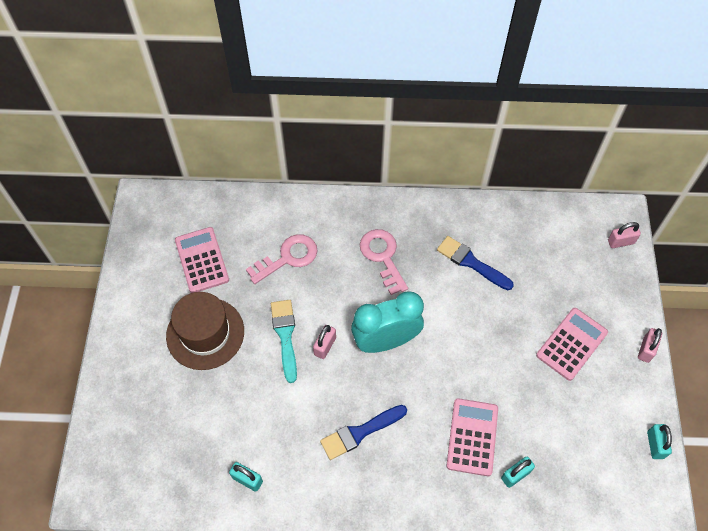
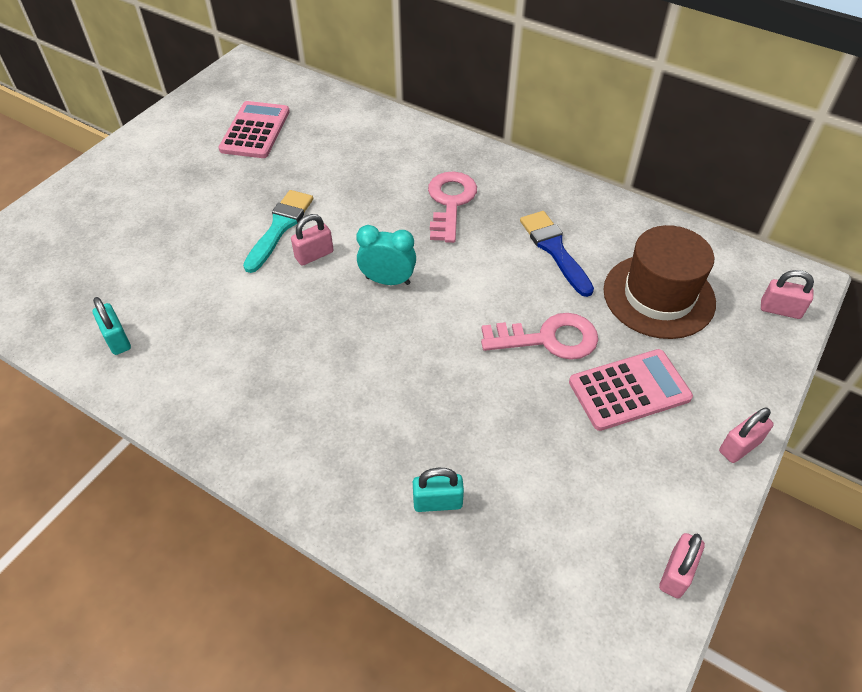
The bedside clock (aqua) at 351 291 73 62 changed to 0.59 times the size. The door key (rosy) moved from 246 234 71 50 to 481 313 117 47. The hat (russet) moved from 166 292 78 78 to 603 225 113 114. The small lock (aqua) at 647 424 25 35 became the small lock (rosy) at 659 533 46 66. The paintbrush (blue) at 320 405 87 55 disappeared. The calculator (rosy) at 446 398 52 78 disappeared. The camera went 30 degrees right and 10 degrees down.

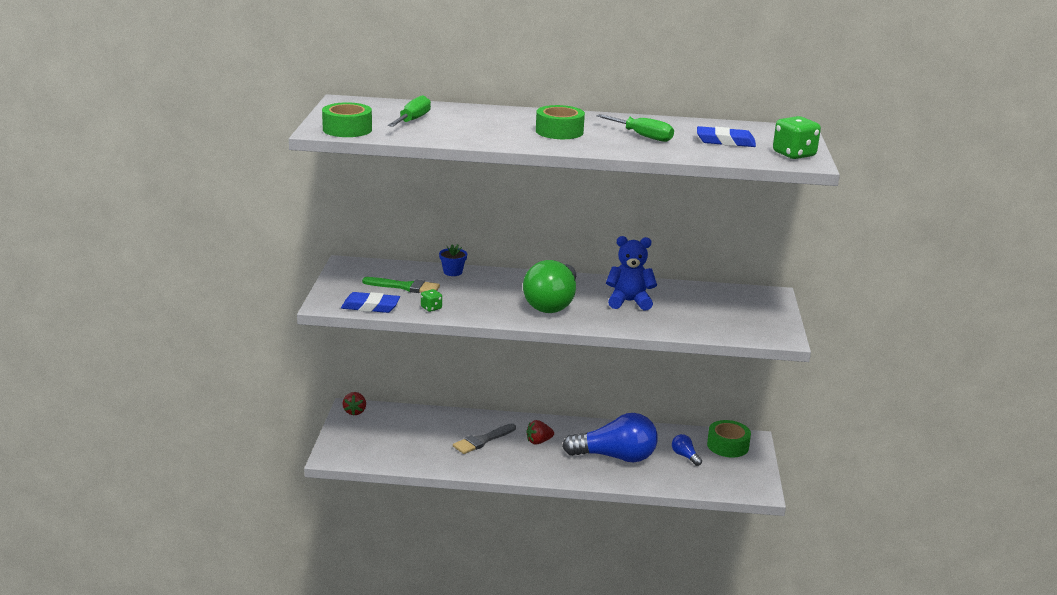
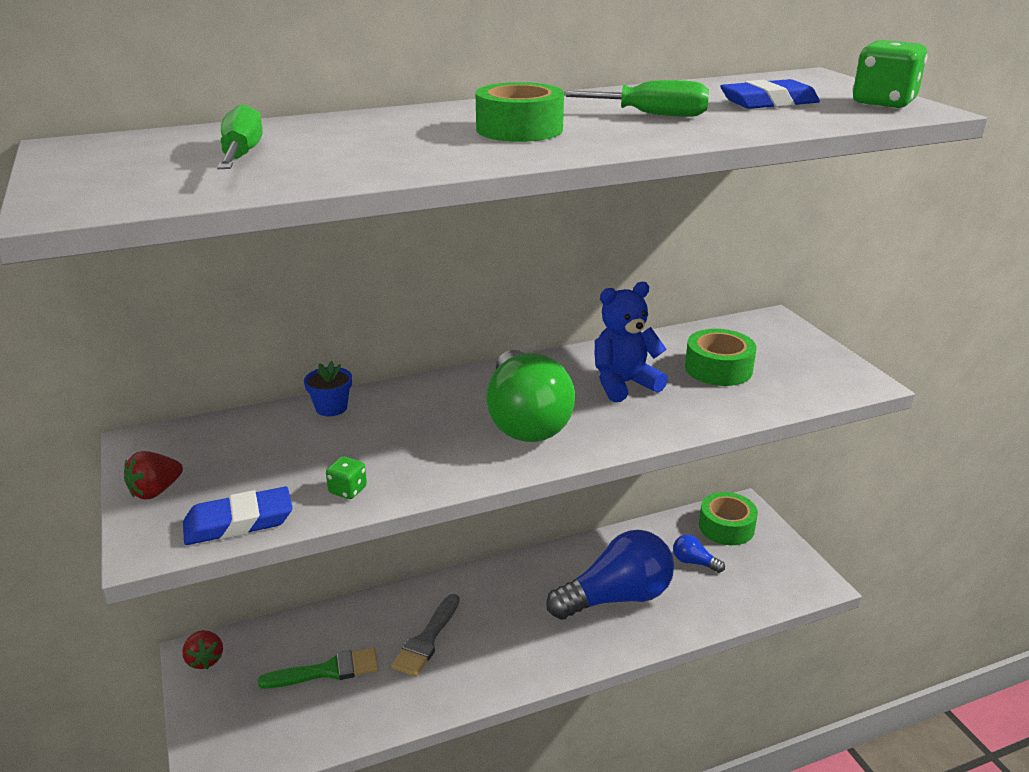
The berry (crimson) moved from 526 420 28 25 to 124 451 59 48. The paintbrush (emerald) moved from 362 277 78 16 to 258 647 121 42. The tape (emerald) moved from 322 102 50 35 to 685 329 72 57. The camera went 25 degrees left and 5 degrees up.

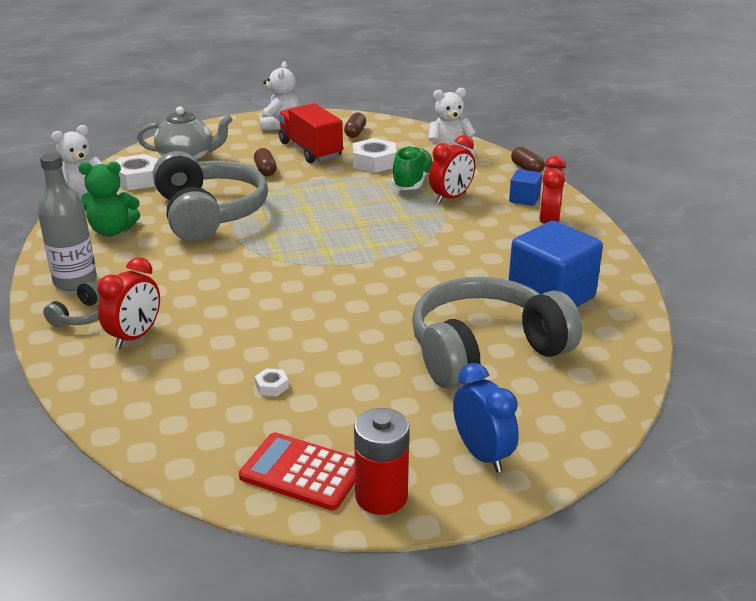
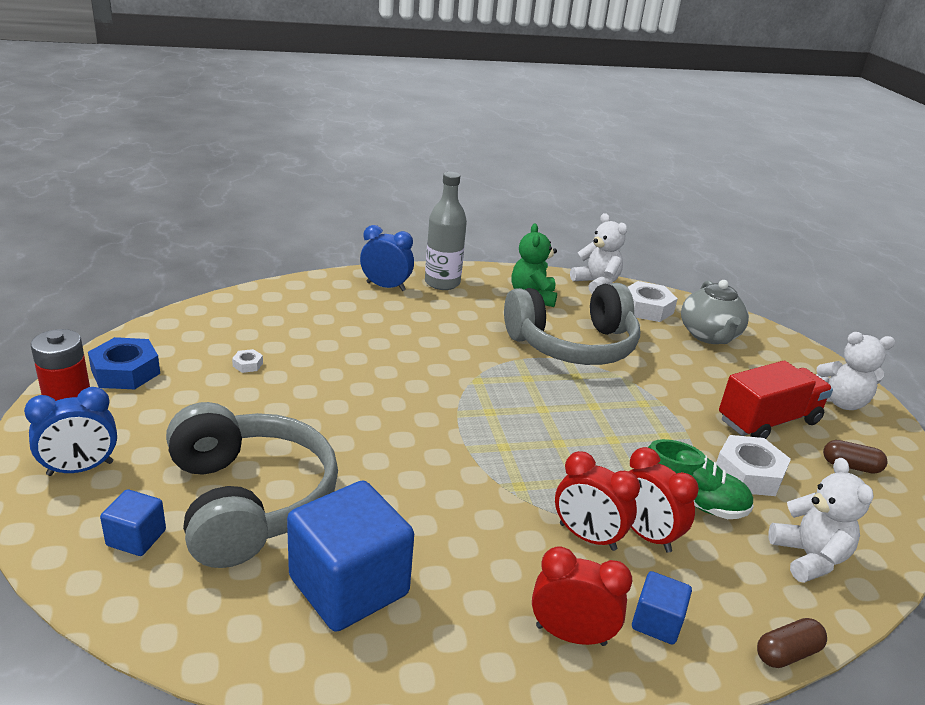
The calculator (crimson) at 239 432 116 78 was replaced by the nut (blue) at 88 337 72 52. The block (blue) at 100 489 66 67 appeared. The headphones (gray) at 43 281 58 46 was replaced by the bedside clock (blue) at 360 225 54 66. The bedside clock (crimson) moved from 98 257 62 92 to 555 451 85 100. The capsule (russet) at 254 148 23 28 disappeared. The camera went 90 degrees right and 0 degrees up.

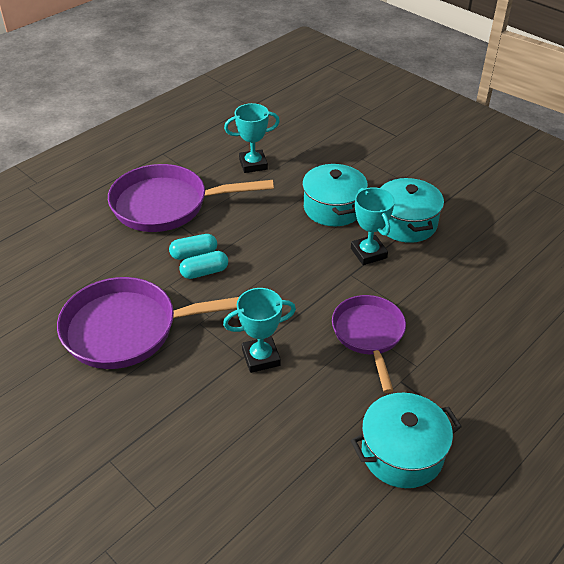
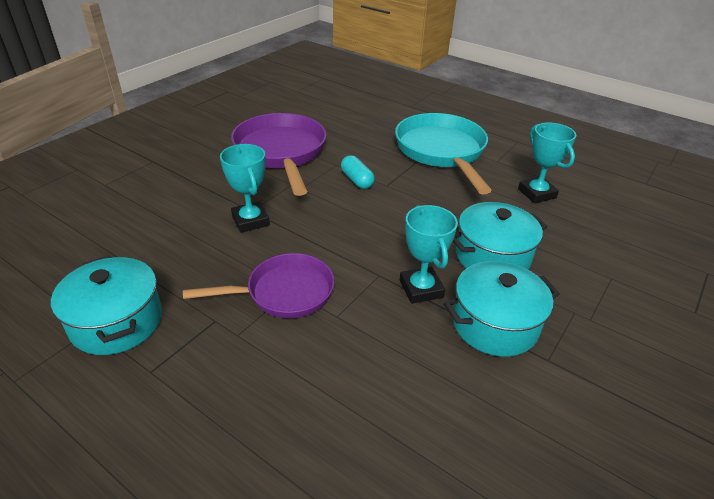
The frying pan (royal purple) at 108 164 166 68 became the frying pan (aqua) at 395 113 97 82. The award cup (aqua) at 351 187 44 78 turned 75 degrees counterclockwise. The capsule (aqua) at 169 234 48 26 disappeared. The camera went 80 degrees right and 5 degrees down.

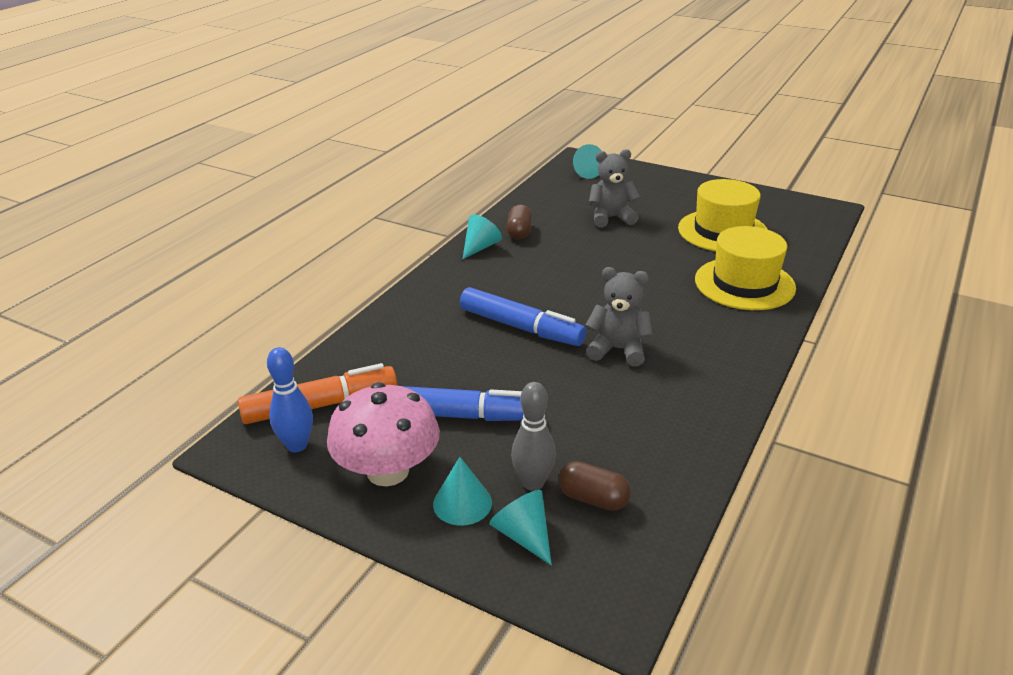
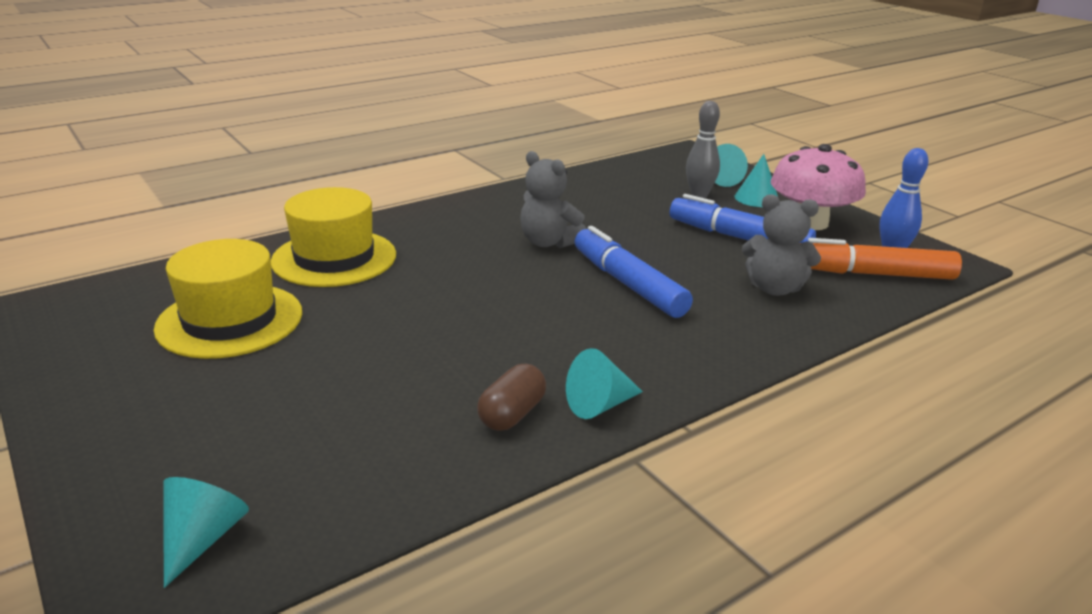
The teddy (gray) moved from 589 149 51 79 to 742 194 79 102. The capsule (russet) at 559 461 72 50 disappeared. The camera went 155 degrees left and 5 degrees down.

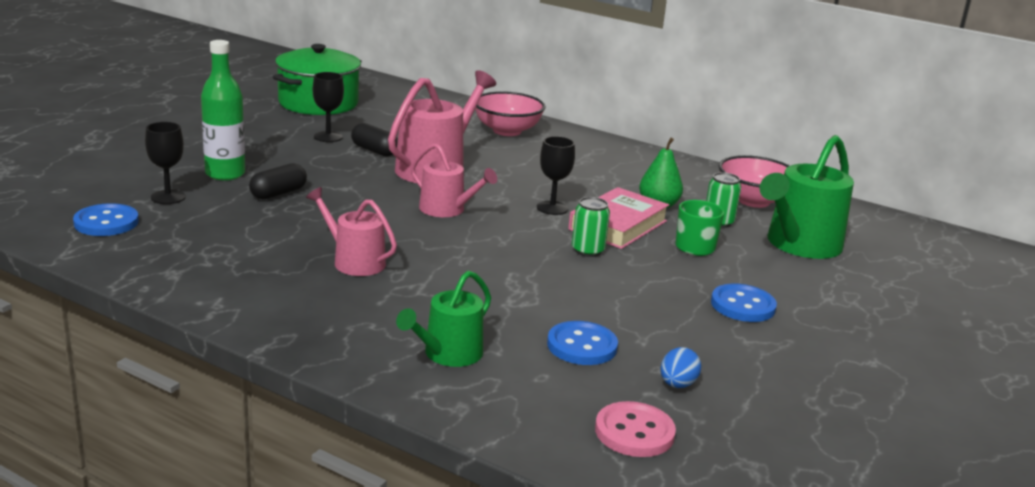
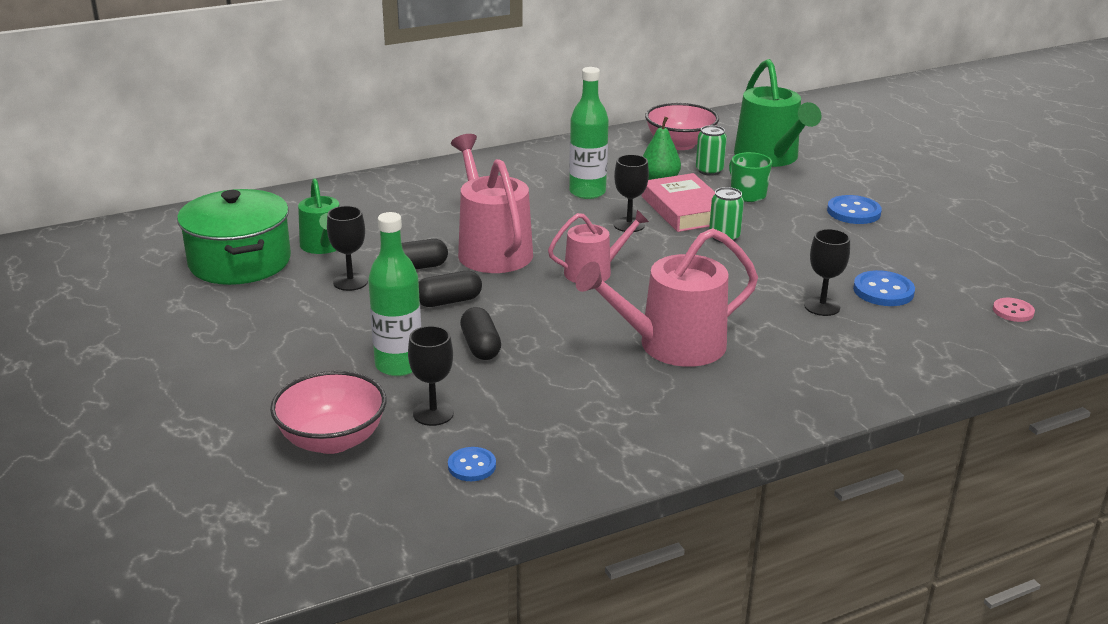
The bowl (rosy) moved from 475 91 71 45 to 270 371 116 83. The sprinkling can (emerald) moved from 396 271 95 96 to 298 178 41 76. The capsule (jet-black) at 419 271 63 36 appeared. The sewing button (blue) at 73 203 66 33 changed to 0.64 times the size. The bottle (emerald) at 569 67 40 132 appeared. The sprinkling can (rosy) at 306 187 91 89 changed to 1.65 times the size. The chalice (jet-black) at 804 229 46 87 appeared. The sewing button (rosy) at 595 401 81 56 changed to 0.64 times the size. The toy egg (blue) at 661 347 40 41 disappeared. The camera went 55 degrees left and 5 degrees up.

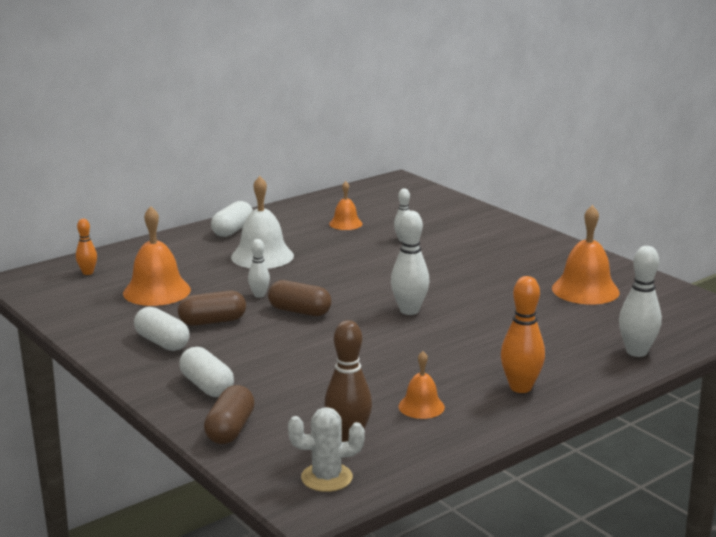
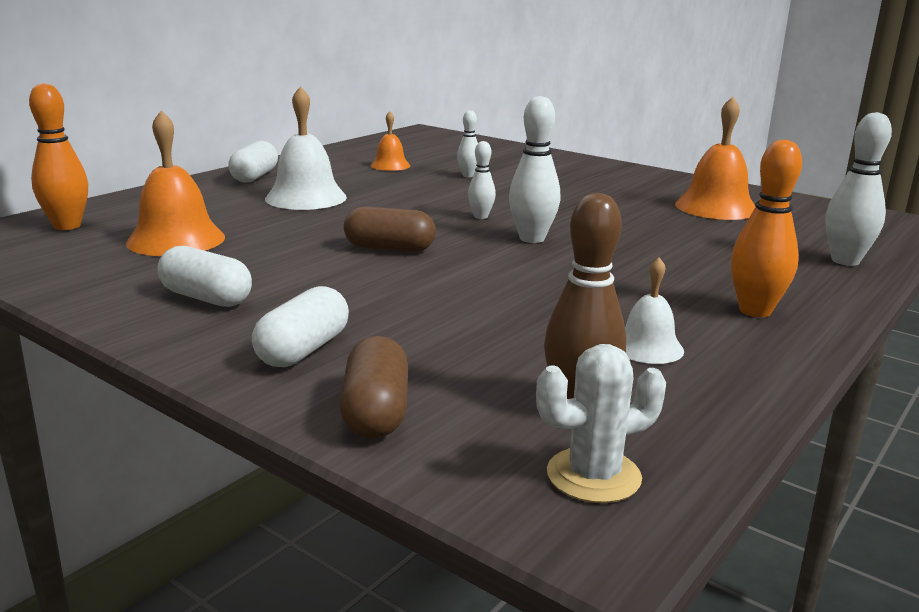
The tenpin (orange-coloured) at 76 219 21 56 changed to 1.71 times the size. The capsule (snow-white) at 179 347 55 50 turned 75 degrees clockwise. The tenpin (snow-white) moved from 248 239 22 59 to 468 141 28 78. The bell (orange-coloured) at 398 351 47 68 became the bell (snow-white) at 625 257 59 107. The capsule (russet) at 178 291 68 35 disappeared. The camera went 15 degrees left and 0 degrees up.

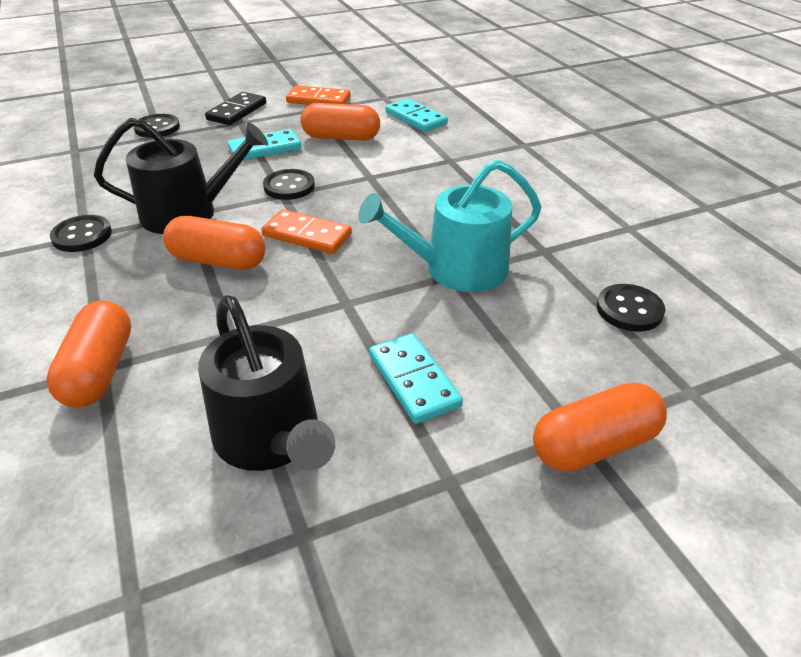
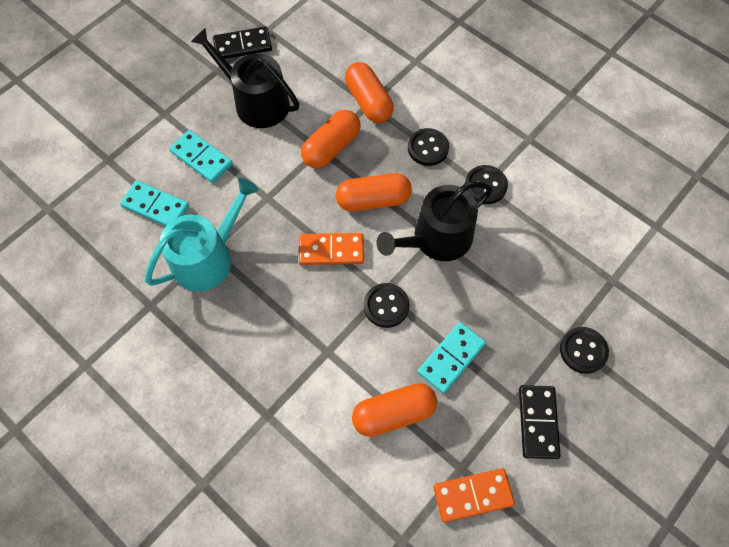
The domino piece (aqua) moved from 385 98 63 34 to 120 180 69 46. The domino piece (jet-black) at 213 26 59 33 appeared. The capsule (orange-coloured) moved from 533 383 134 89 to 301 110 60 58. The sewing button (jet-black) moved from 597 284 68 47 to 408 128 41 38. The camera went 155 degrees right and 25 degrees up.

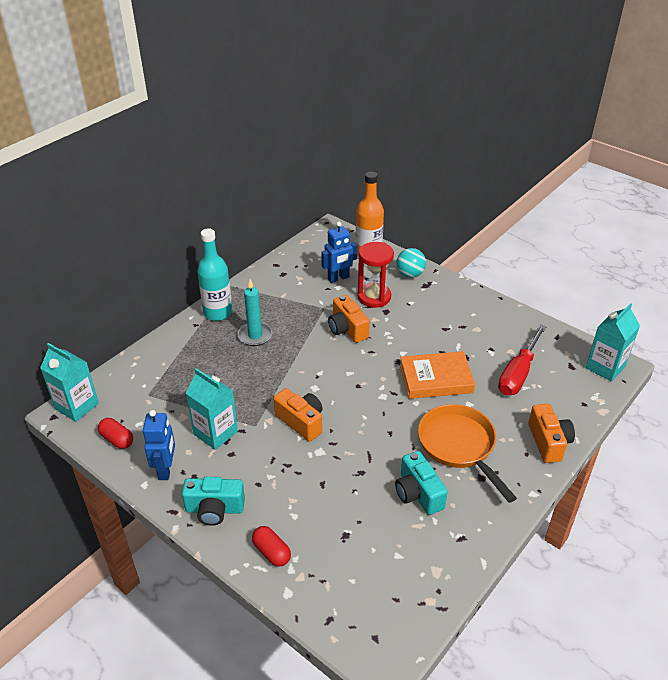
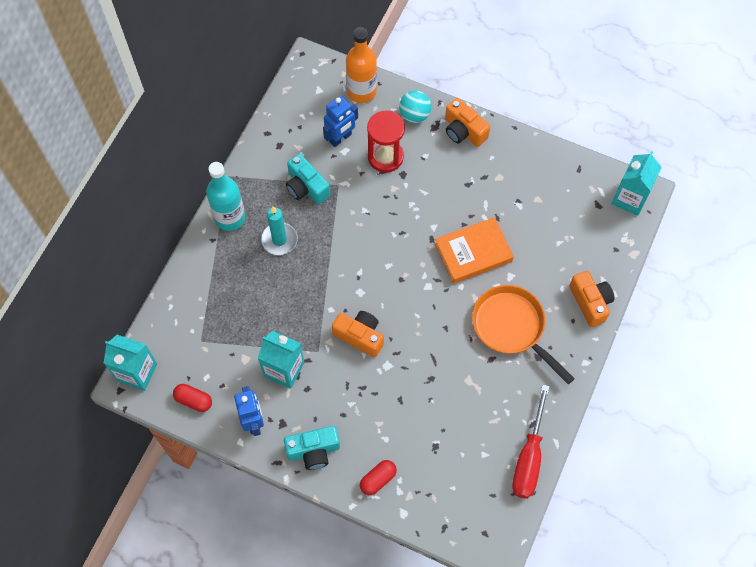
The compact camera (aqua) moved from 395 451 53 64 to 286 153 44 52. The capsule (crimson) at 252 526 39 41 turned 75 degrees counterclockwise. The compact camera (orange-coloured) moved from 328 295 42 48 to 445 98 45 49. The hand screwdriver (crimson) moved from 498 324 49 72 to 512 385 38 114. The camera went 15 degrees left and 25 degrees up.

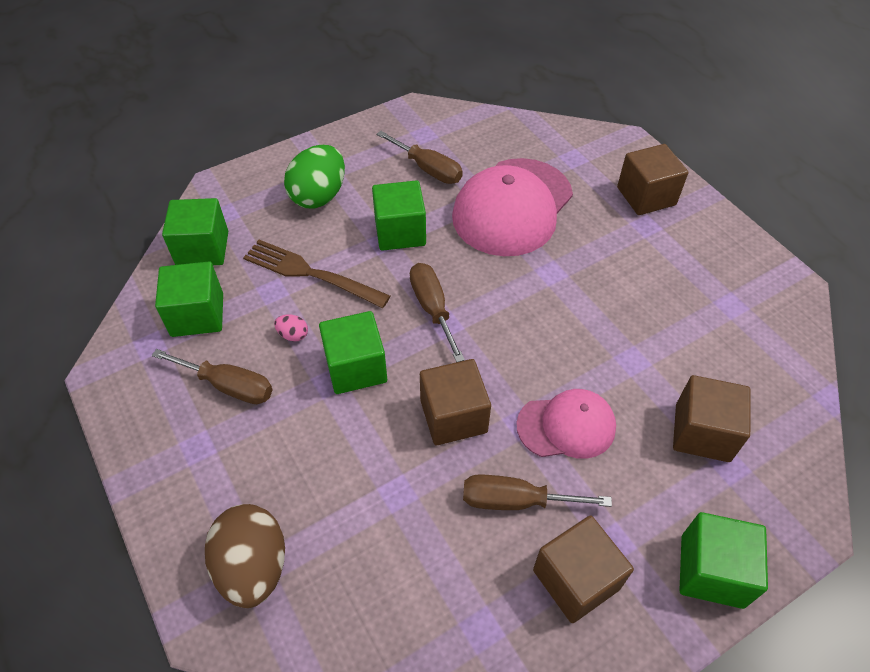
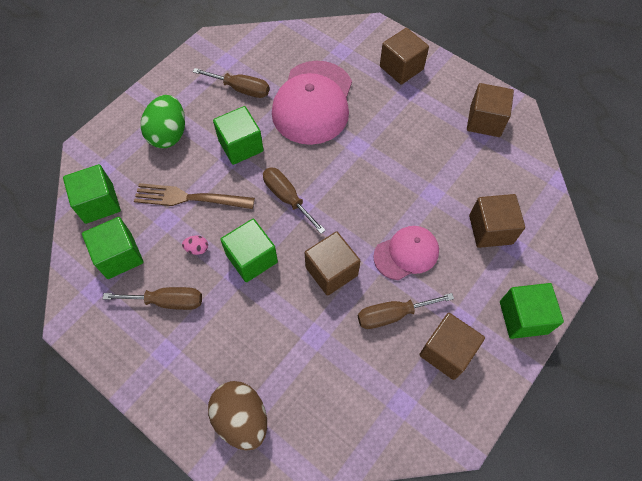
The block (russet) at 467 83 47 54 appeared. The camera went 20 degrees left and 10 degrees up.

